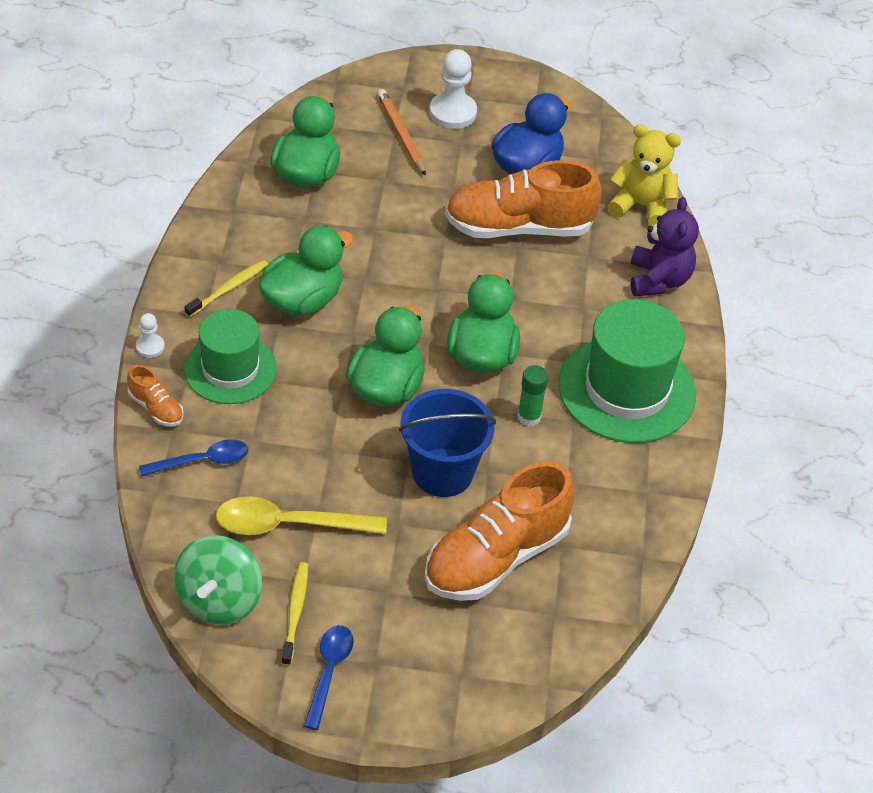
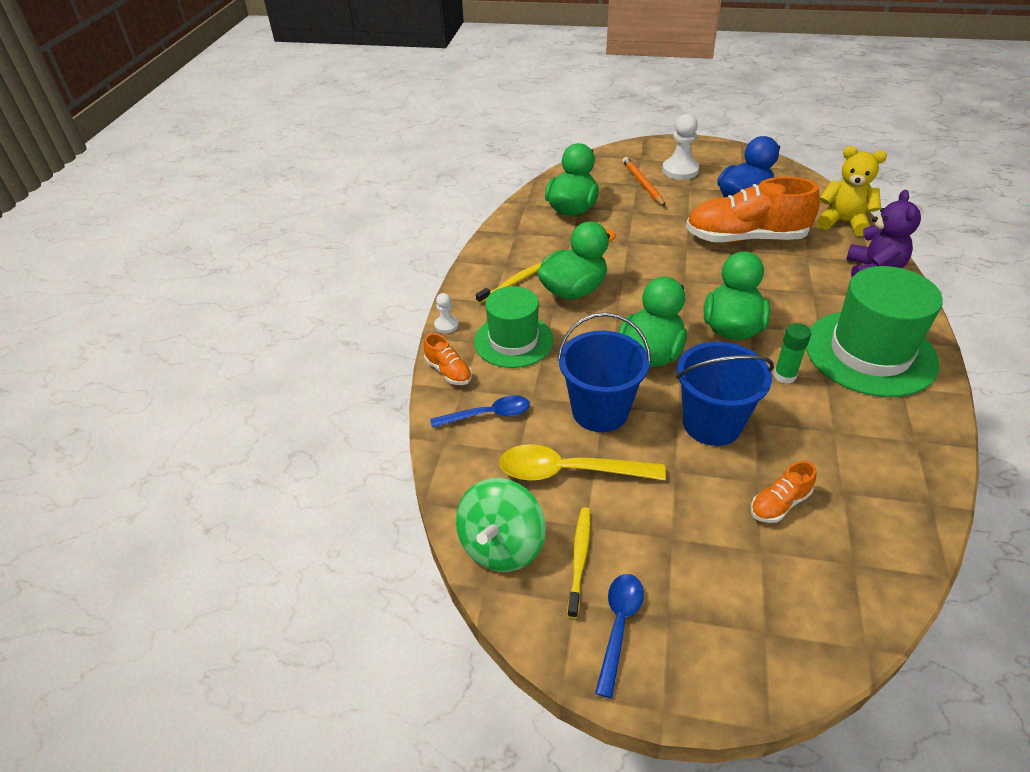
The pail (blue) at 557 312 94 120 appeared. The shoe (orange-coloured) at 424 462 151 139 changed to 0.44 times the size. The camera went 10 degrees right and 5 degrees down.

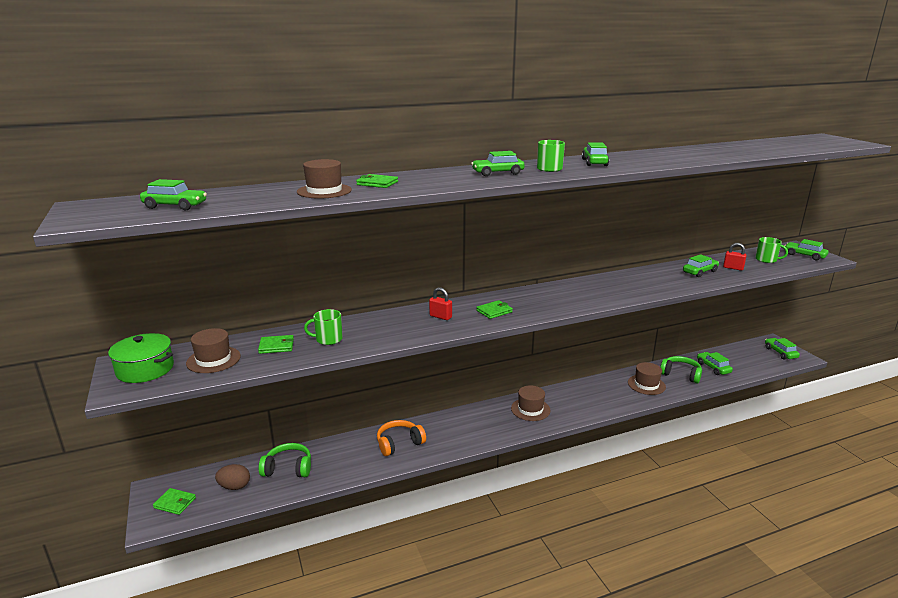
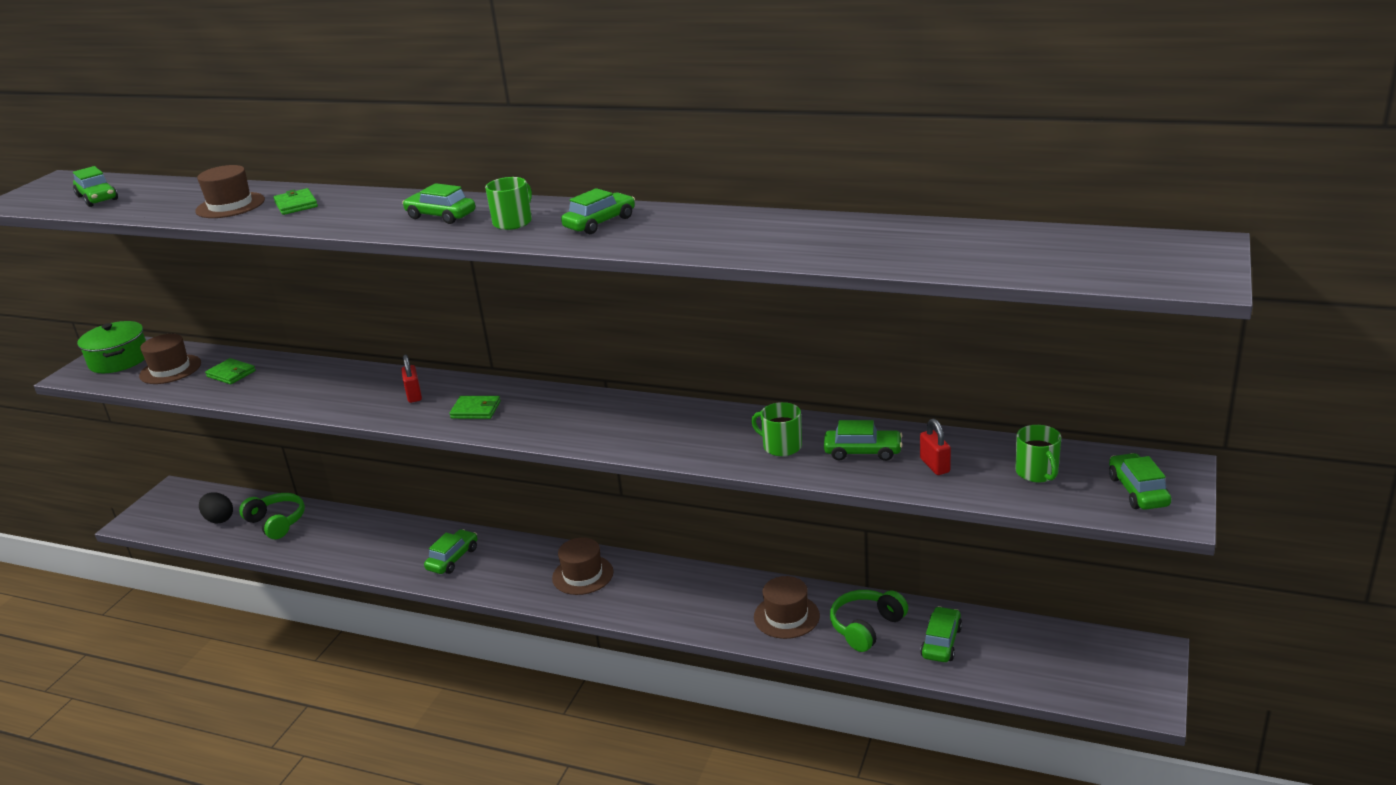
The toy egg (russet) at 215 464 35 26 became the toy egg (jet-black) at 199 492 34 32. The car (emerald) moved from 765 338 35 21 to 424 529 54 45. The tea mug (emerald) moved from 304 309 39 36 to 751 402 51 54. The headphones (emerald) at 660 356 42 28 turned 120 degrees counterclockwise. The card wallet (emerald) at 153 488 43 27 disappeared. The headphones (orange-coloured) at 377 420 49 36 disappeared. The camera went 45 degrees right and 5 degrees up.

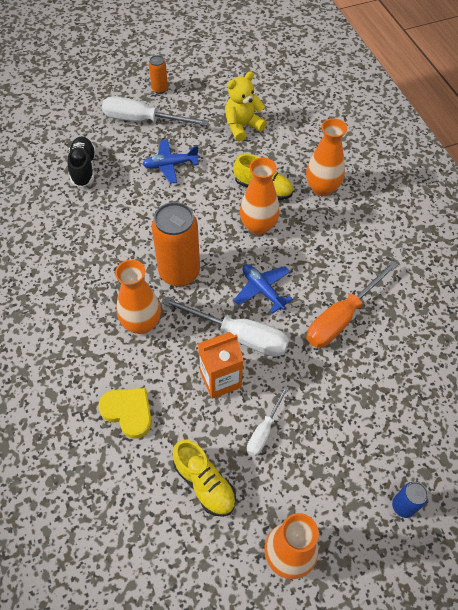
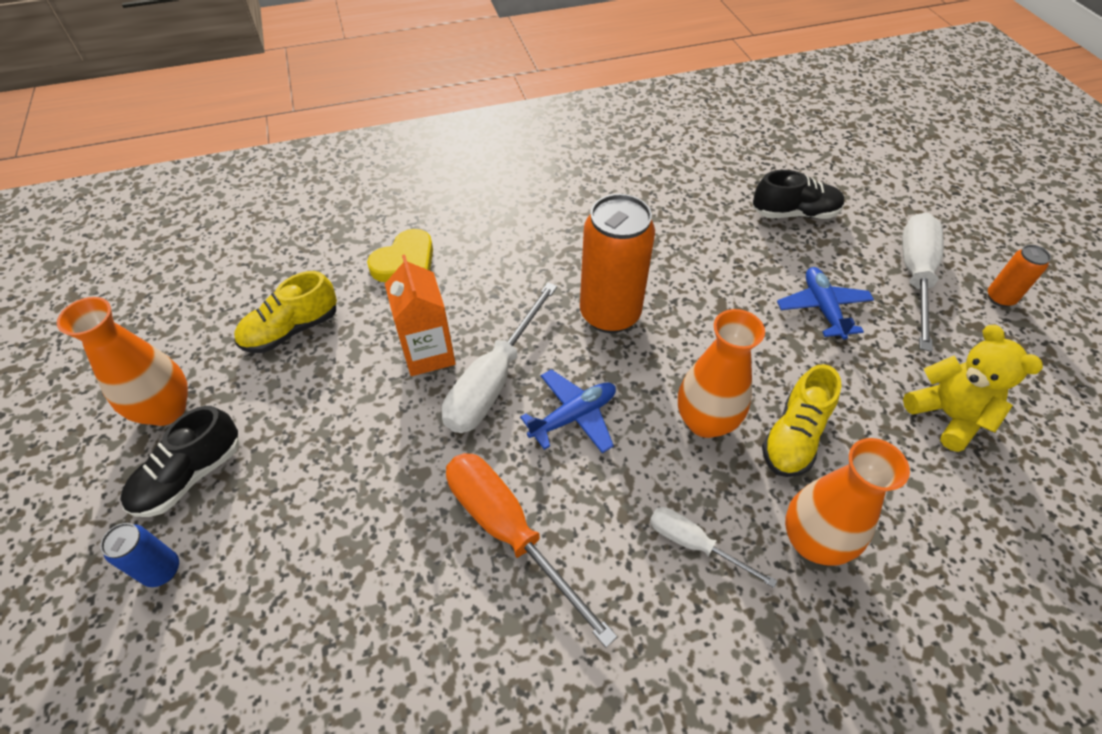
The shoe (jet-black) at 120 406 120 111 appeared. The hand screwdriver (snow-white) moved from 247 386 42 70 to 650 507 127 81. The tall vase (orange-coloured) at 115 260 46 74 disappeared. The camera went 95 degrees right and 5 degrees down.

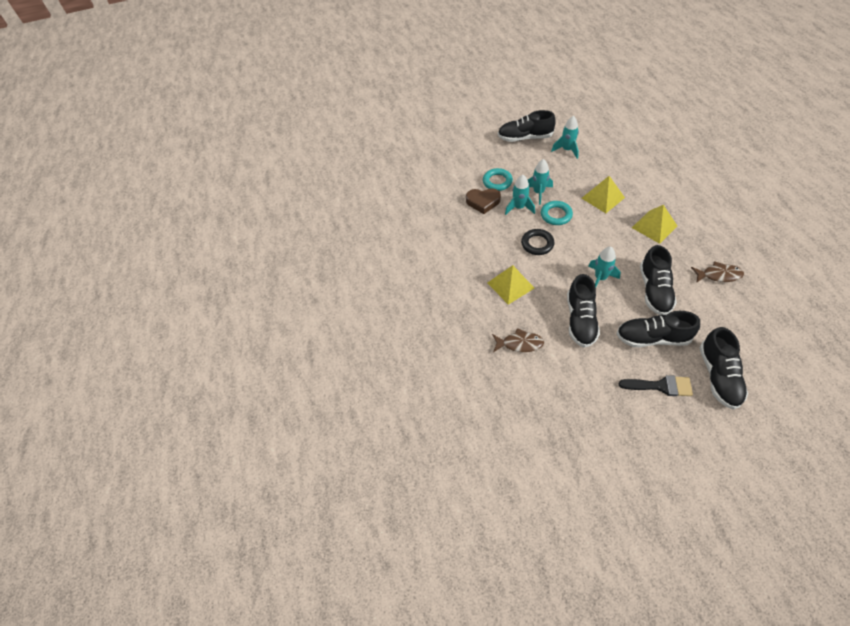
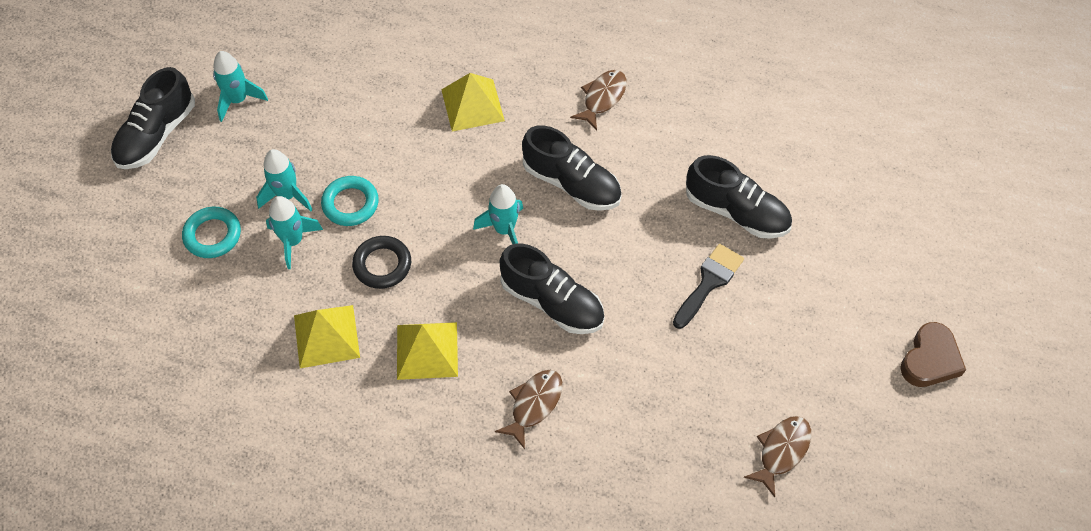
The solid pyramid (golden) moved from 582 176 43 37 to 294 305 66 63. The fish figure (russet) at 744 416 67 81 appeared. The heart shape (russet) moved from 466 188 35 26 to 900 322 66 65. The shoe (jet-black) at 616 311 84 36 disappeared. The camera went 65 degrees left and 5 degrees up.

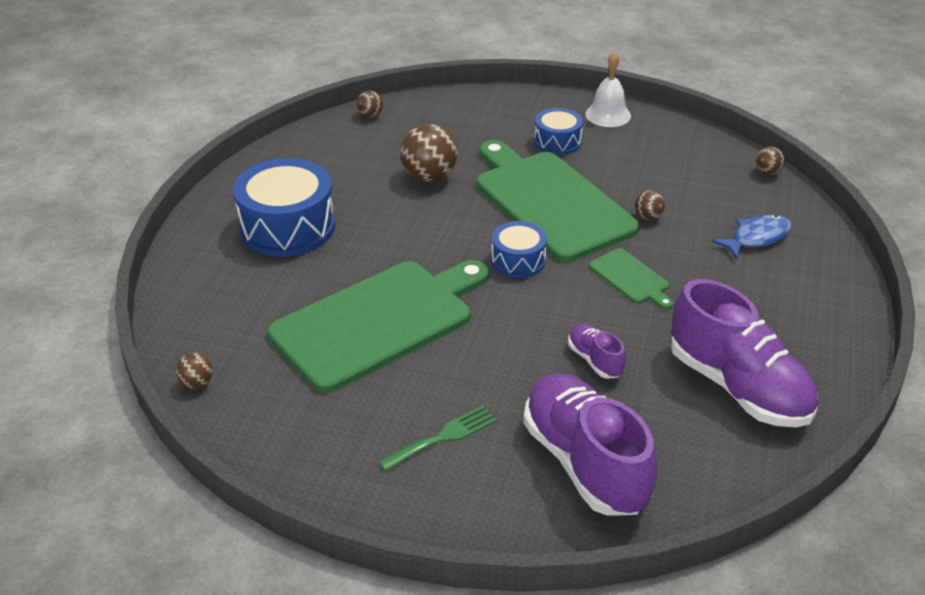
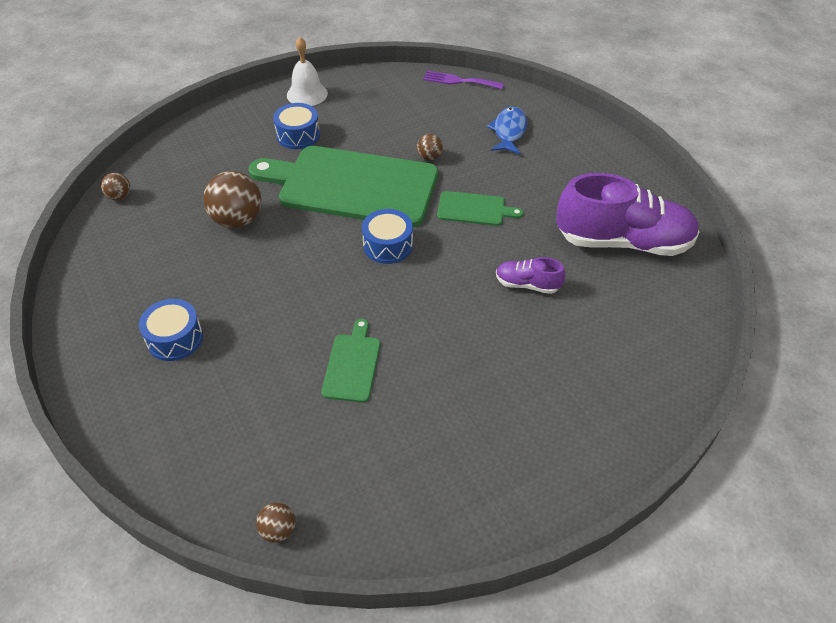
The snare drum (blue) at 233 158 102 99 changed to 0.55 times the size. The bread board (emerald) at 267 260 222 133 changed to 0.43 times the size. The sphere (russet) at 755 147 30 28 was replaced by the fork (royal purple) at 423 71 81 18. The fork (emerald) at 379 406 118 65 disappeared. The shoe (royal purple) at 523 374 134 142 disappeared. The camera went 45 degrees left and 10 degrees up.

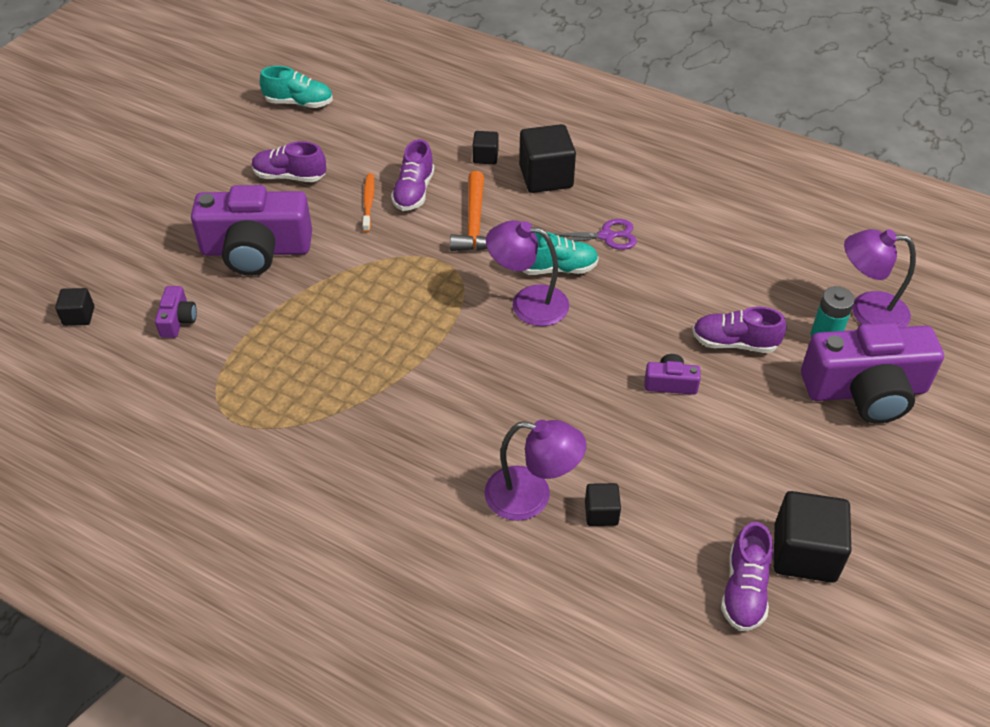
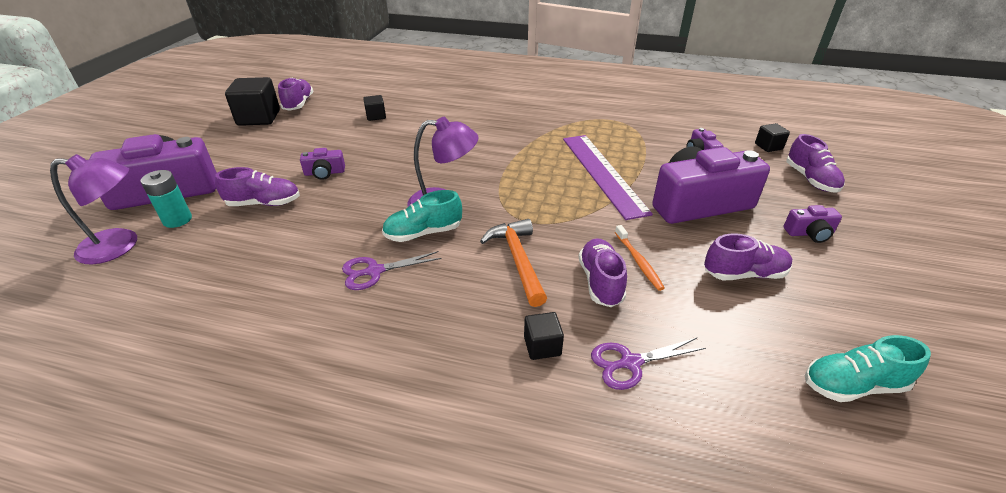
The straightedge (royal purple) at 563 135 90 85 appeared. The pair of scissors (royal purple) at 591 338 115 52 appeared. The compact camera (royal purple) at 784 205 58 38 appeared. The shoe (royal purple) at 786 134 59 59 appeared. The lamp (royal purple) at 484 420 103 101 disappeared. The block (jet-black) at 519 124 57 69 disappeared. The camera went 165 degrees right and 10 degrees down.

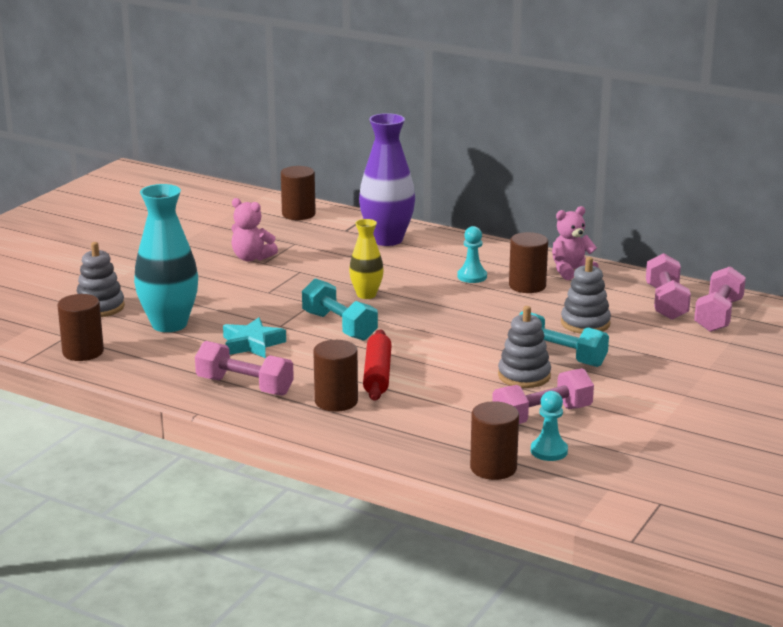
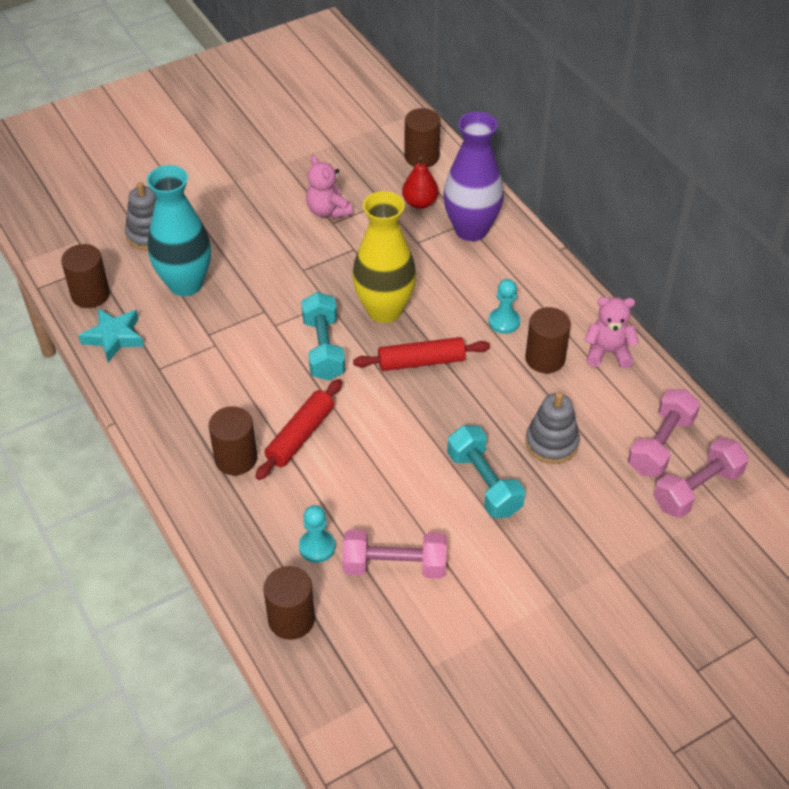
The star shape (aqua) moved from 223 317 63 41 to 78 309 66 53. The chess pawn (aqua) moved from 531 391 37 70 to 299 505 36 58. The tall vase (golden) at 349 219 35 80 changed to 1.76 times the size. The pastry roller (crimson) at 353 337 137 34 appeared. The pear (crimson) at 402 157 36 52 appeared. The free weight (rosy) at 195 341 99 55 disappeared. The stacking rings (gray) at 498 306 53 82 disappeared. The camera went 30 degrees right and 25 degrees up.

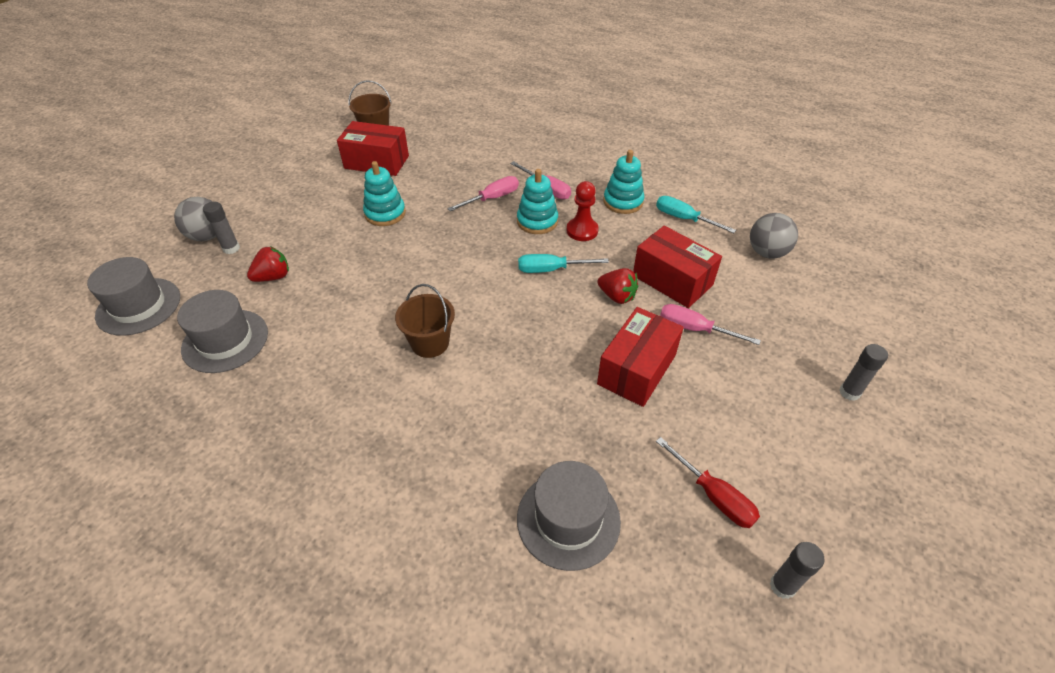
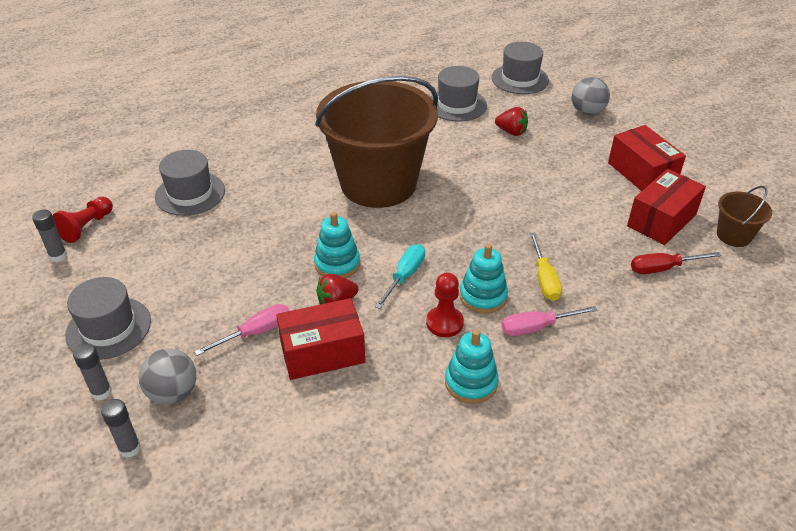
The chess pawn (crimson) at 52 196 61 47 appeared. The hat (gray) at 65 277 86 83 appeared. The glue stick (gray) moved from 203 202 37 52 to 101 399 40 59. The sphere (gray) moved from 750 213 48 46 to 139 349 57 55. The stacking rings (aqua) moved from 363 161 43 65 to 314 212 46 66. The pail (russet) at 395 284 60 74 changed to 2.45 times the size. The berry (crimson) at 247 246 42 36 turned 60 degrees counterclockwise. The hand screwdriver (rosy) at 447 176 72 35 became the hand screwdriver (golden) at 530 233 32 68. The package (crimson) moved from 597 307 87 100 to 608 125 78 66. The hand screwdriver (crimson) moved from 656 437 104 91 to 631 252 90 22. The hand screwdriver (aqua) at 656 196 80 37 disappeared. The camera went 120 degrees right and 5 degrees down.

